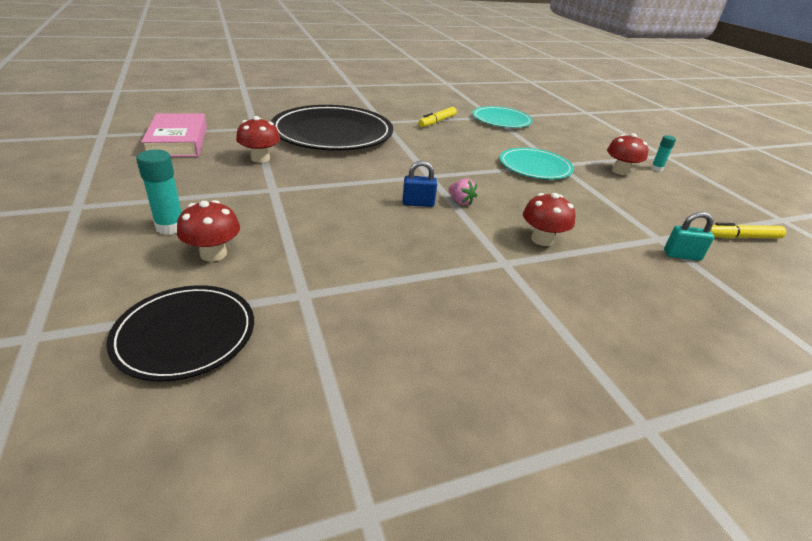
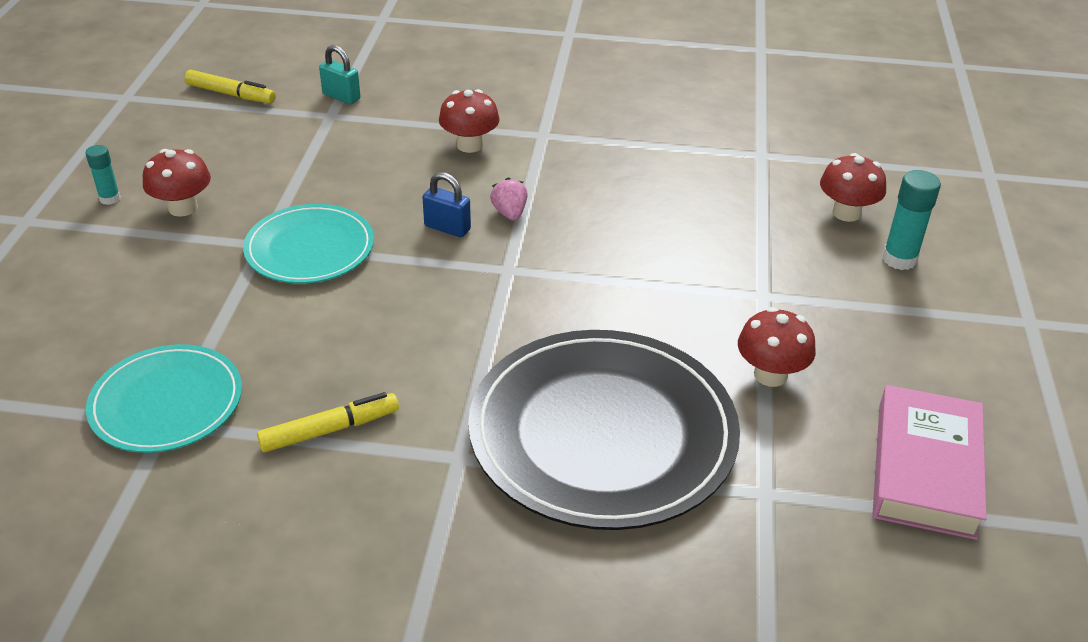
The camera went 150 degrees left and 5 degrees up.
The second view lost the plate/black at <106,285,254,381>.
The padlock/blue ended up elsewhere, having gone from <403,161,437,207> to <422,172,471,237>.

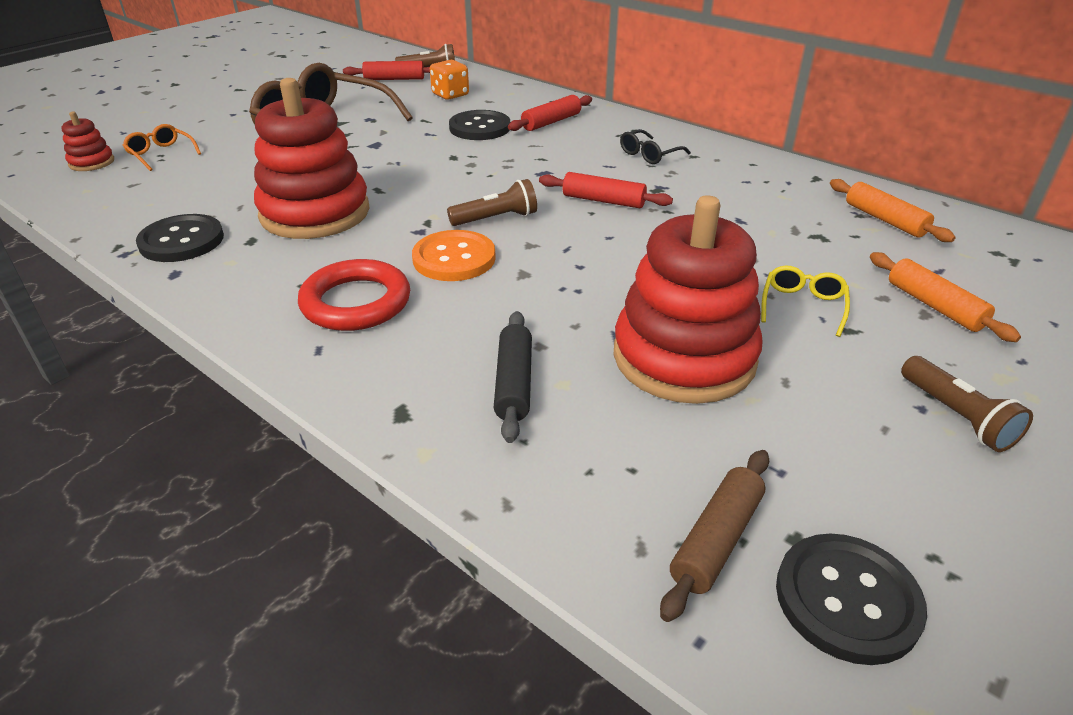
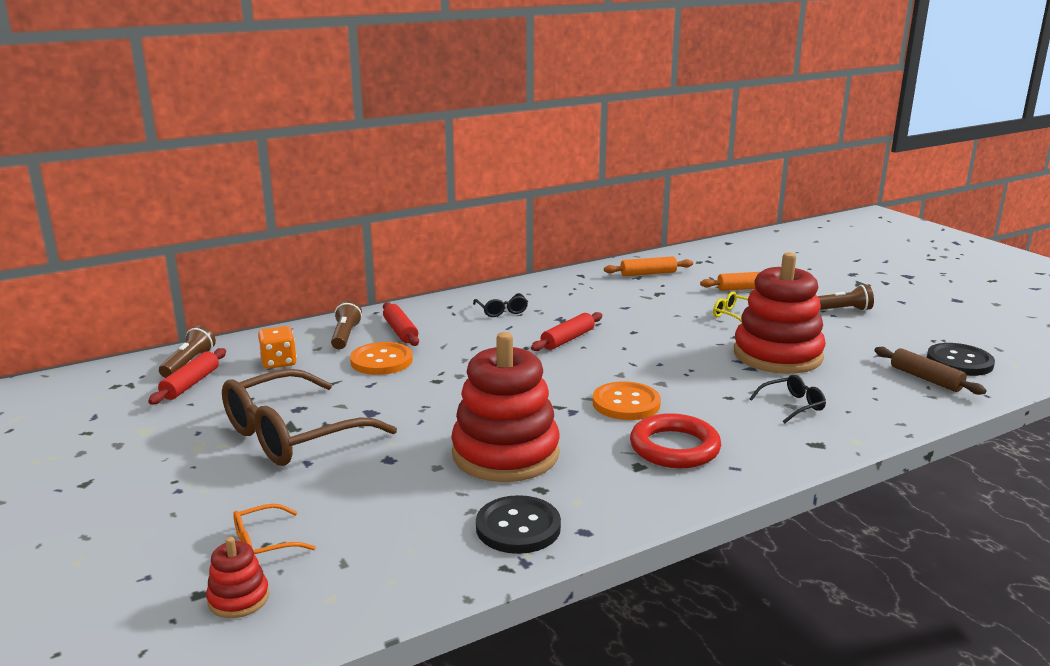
The camera went 70 degrees left and 15 degrees down.
The flashlight/brown ended up elsewhere, having gone from <447,179,537,226> to <331,301,362,349>.
What was the button/black at <449,110,510,140> turned into the button/orange at <350,342,413,375>.
Where the rolling pin/black stood at <494,311,532,443>, the glasses/black came to stand at <749,375,826,424>.

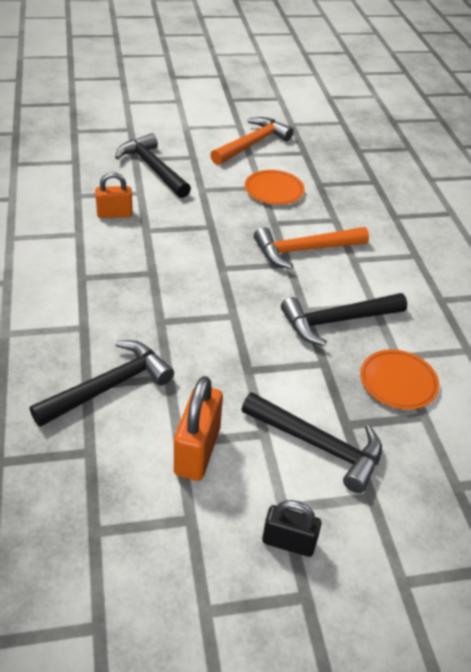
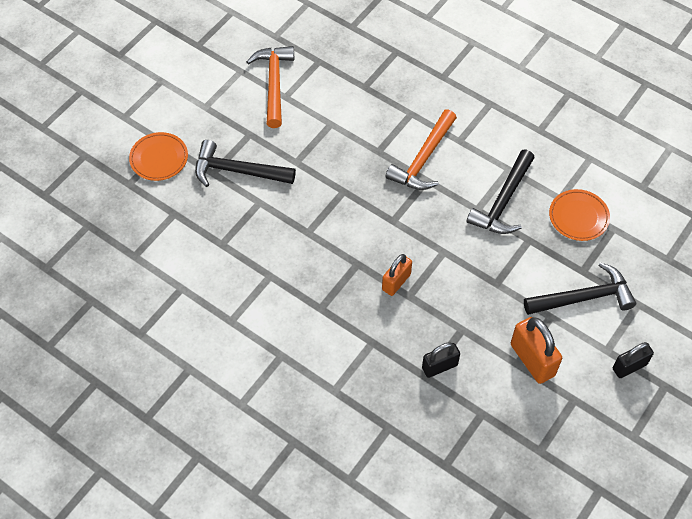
The camera went 40 degrees left and 15 degrees up.
Where the hammer/black stood at <30,340,174,427>, the padlock/black came to stand at <422,342,460,378>.
The padlock/orange ended up elsewhere, having gone from <95,172,133,218> to <382,254,412,296>.
The plate/orange ended up elsewhere, having gone from <245,170,305,205> to <129,132,188,181>.

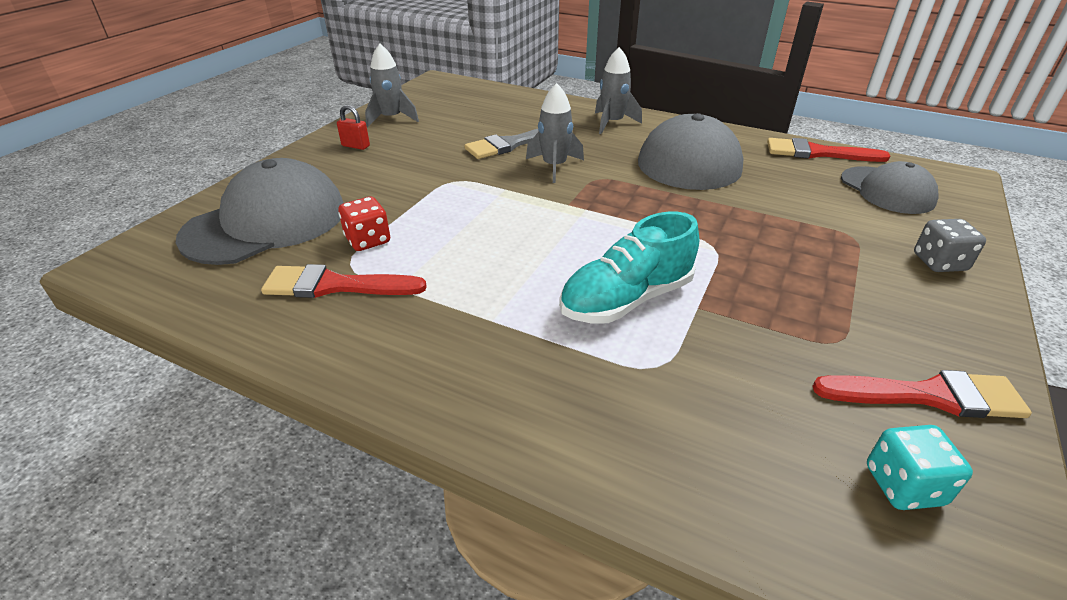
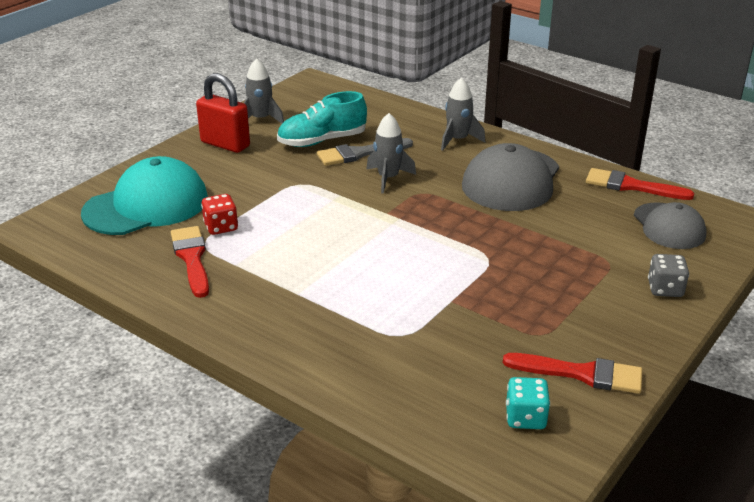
The camera went 10 degrees right and 5 degrees down.
What was the cap/grey at <176,158,343,265> turned into the cap/turquoise at <81,156,208,235>.
The brush/red at <261,264,427,298> ended up facing another way, 60 degrees clockwise from before.
The size of the padlock/red at <337,105,370,150> changed by a factor of 2.08.
The shoe/turquoise ended up elsewhere, having gone from <559,212,699,323> to <277,91,367,147>.

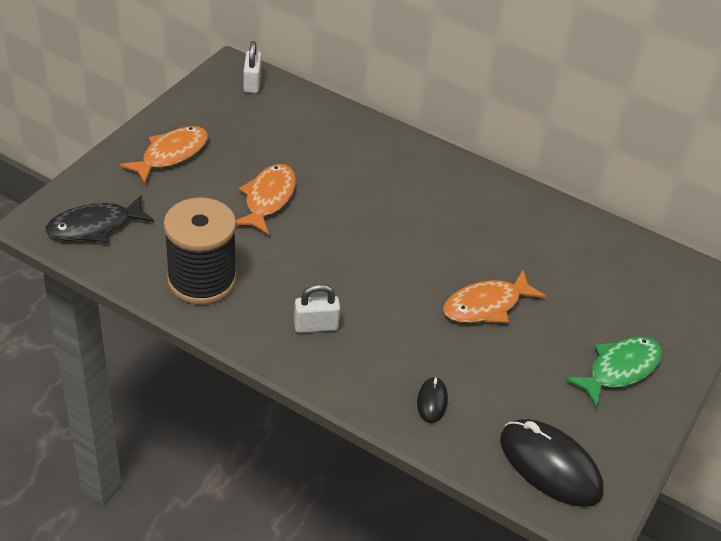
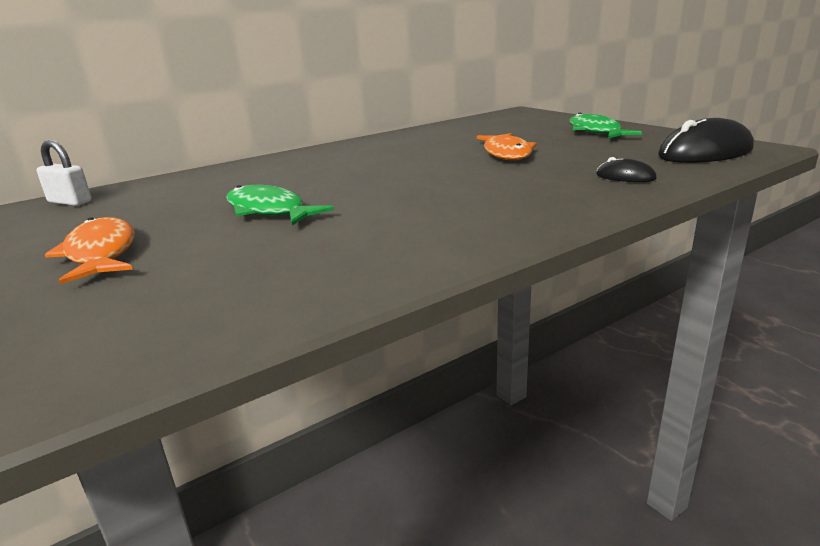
The camera went 60 degrees left and 20 degrees down.
The second view lost the fish/black at <45,195,154,242>.
The second view lost the spool/black at <163,197,237,305>.
What was the fish/orange at <236,164,296,235> turned into the fish/green at <226,185,334,226>.
The second view lost the padlock/white at <294,284,340,333>.

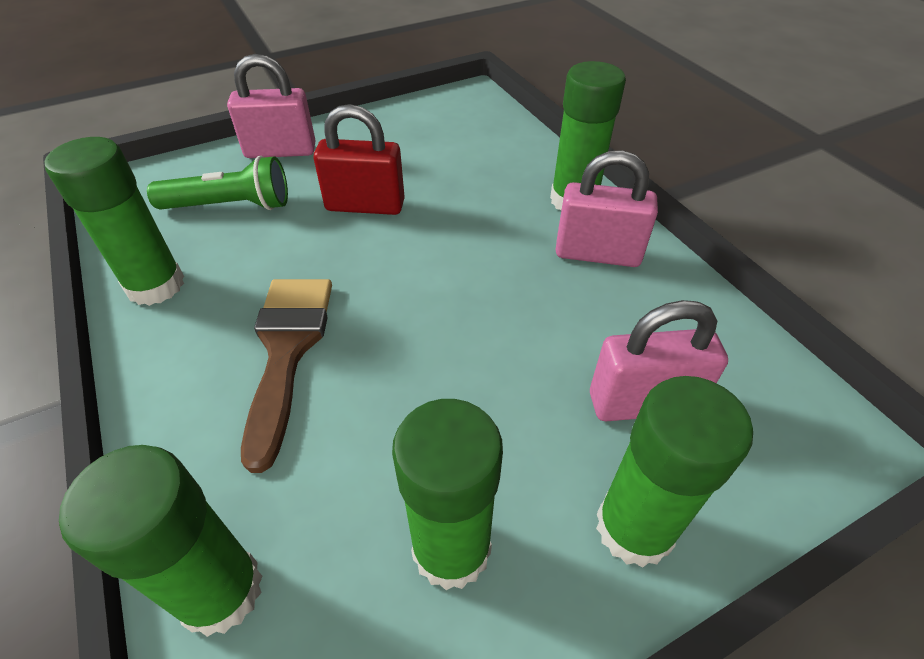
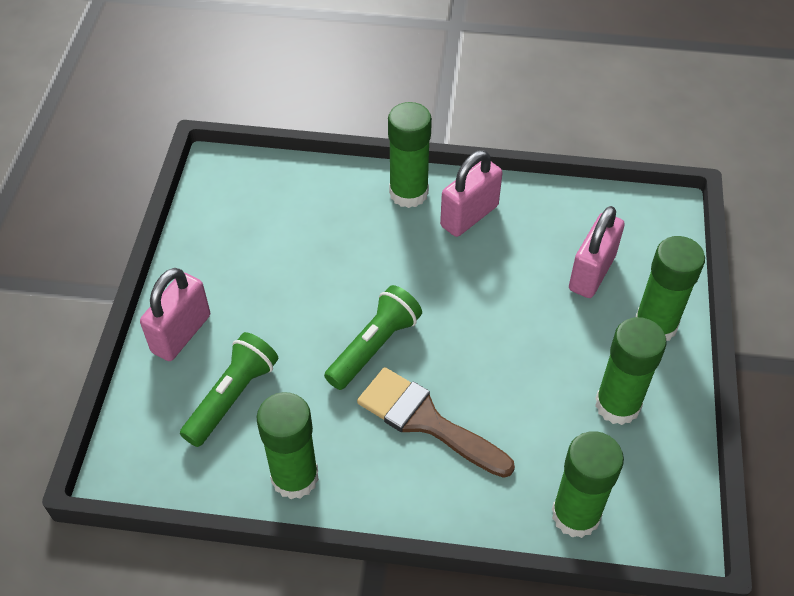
The camera went 55 degrees left and 5 degrees up.
The second view lost the padlock/red at <313,104,405,215>.
The second view gained the flashlight/green at <324,285,422,390>.

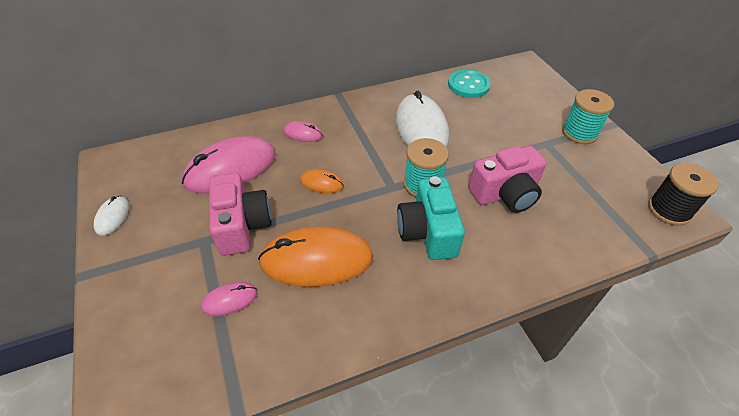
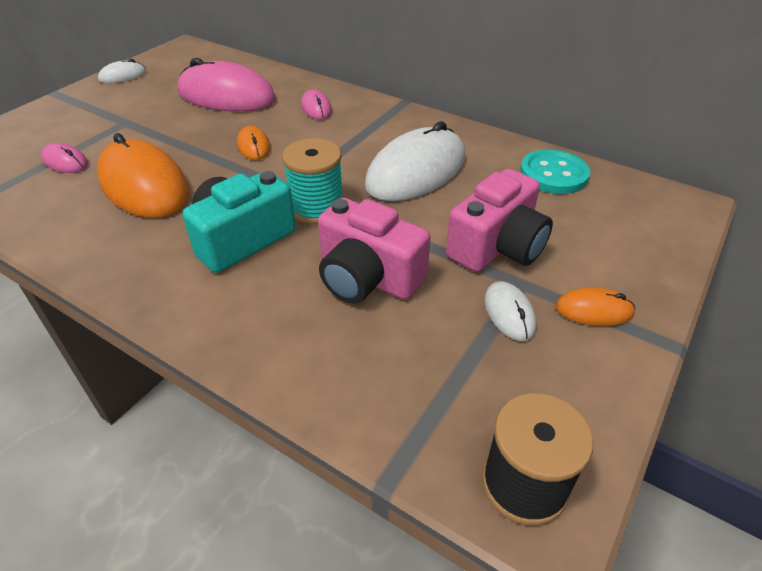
The camera went 55 degrees right and 5 degrees down.
The camera/pink ended up elsewhere, having gone from <209,173,272,256> to <446,168,553,272>.
Where the spool/turquoise stood at <562,89,614,144>, the mouse/orange came to stand at <555,287,635,326>.
The second view gained the mouse/white at <485,281,536,341>.

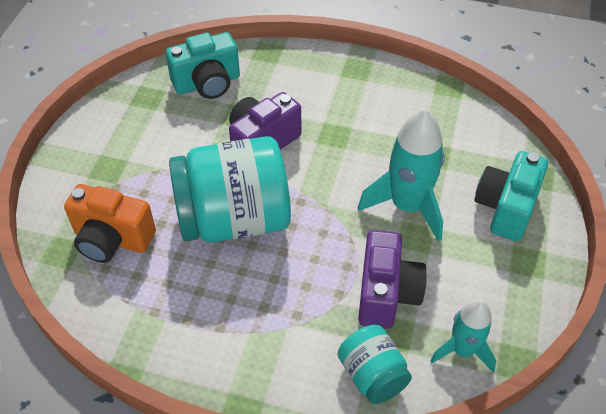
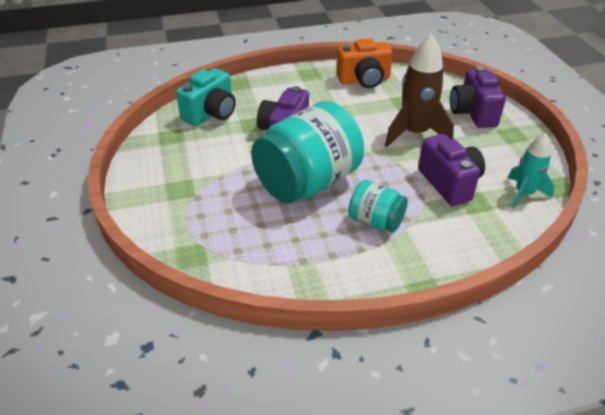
The camera went 30 degrees left and 10 degrees down.
The camera/orange ended up elsewhere, having gone from <64,184,156,263> to <337,38,393,88>.
The jar/turquoise ended up elsewhere, having gone from <338,325,412,404> to <348,180,408,232>.
What was the rocket/turquoise at <358,108,445,242> turned into the rocket/brown at <385,34,454,147>.
What was the camera/turquoise at <475,151,548,241> turned into the camera/purple at <450,66,506,128>.

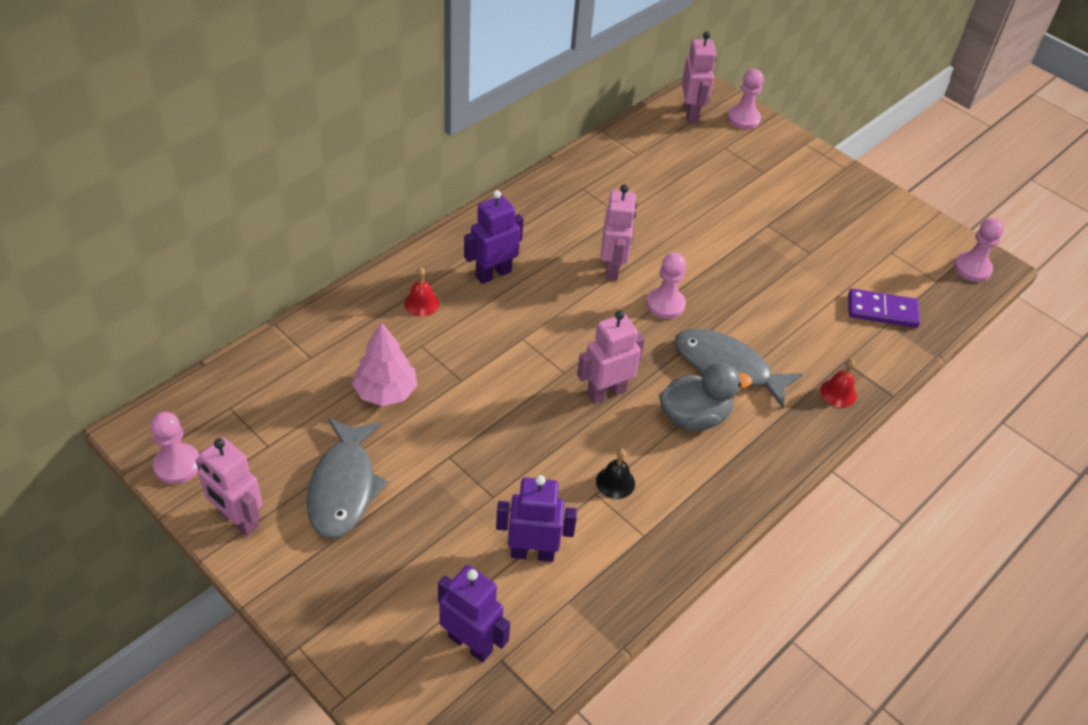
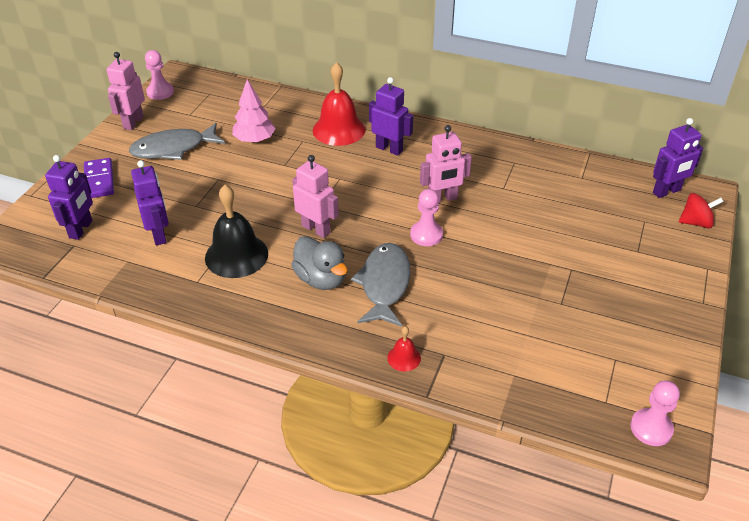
The camera went 70 degrees right and 5 degrees down.
The size of the bell/red at <404,268,439,316> changed by a factor of 2.13.
The size of the bell/black at <596,448,635,499> changed by a factor of 2.13.
What was the robot/pink at <682,31,716,122> turned into the robot/purple at <653,118,703,198>.
Where the pawn/pink stood at <727,69,764,129>, the spinning top/red came to stand at <679,193,724,228>.
The domino/purple ended up elsewhere, having gone from <848,289,920,328> to <84,158,114,198>.

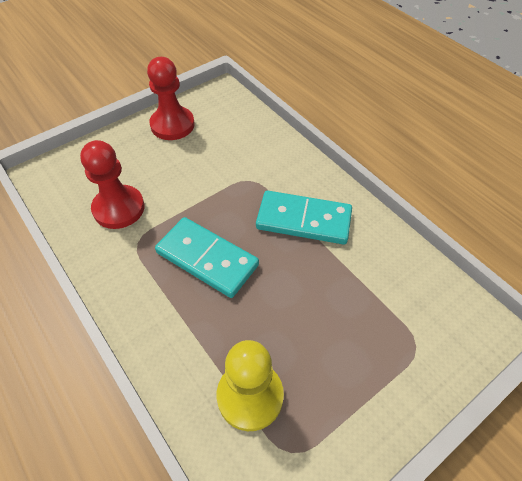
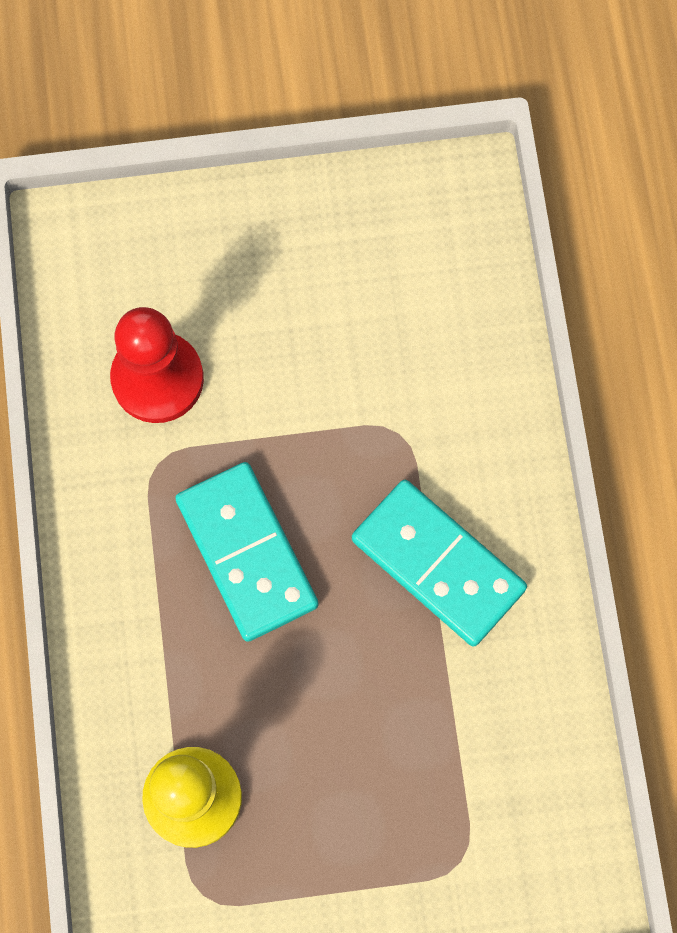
The camera went 30 degrees right and 20 degrees up.
The second view lost the pawn/red at <147,57,194,140>.

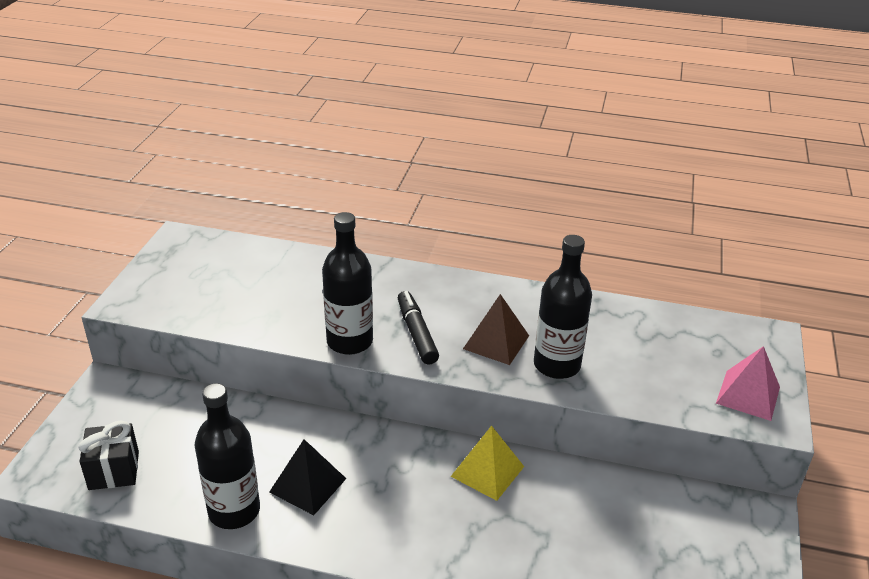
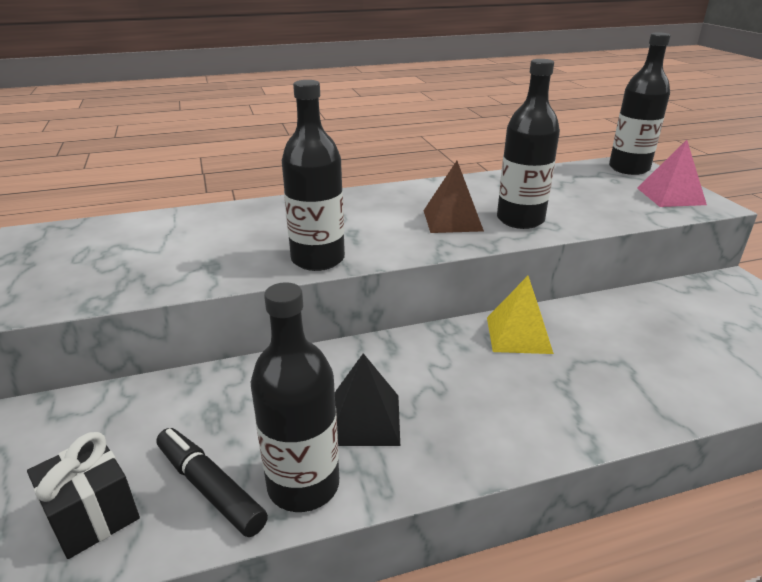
The camera went 30 degrees left and 5 degrees down.
The marker/black ended up elsewhere, having gone from <398,291,439,364> to <156,428,268,537>.
The second view gained the bottle/black at <609,32,671,175>.

